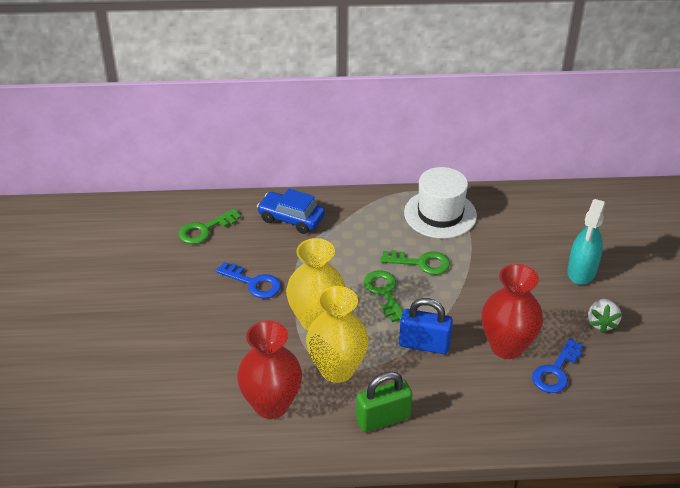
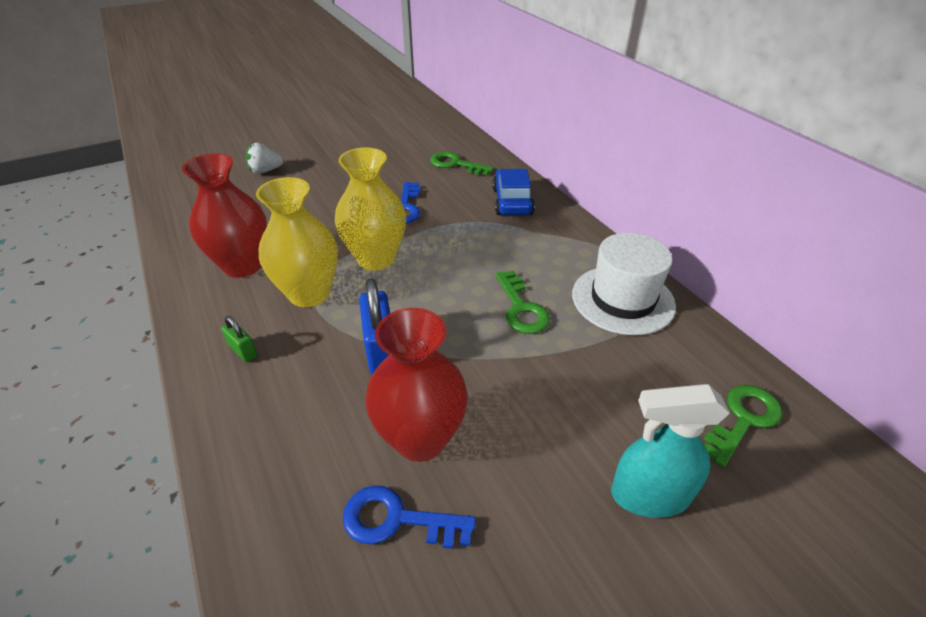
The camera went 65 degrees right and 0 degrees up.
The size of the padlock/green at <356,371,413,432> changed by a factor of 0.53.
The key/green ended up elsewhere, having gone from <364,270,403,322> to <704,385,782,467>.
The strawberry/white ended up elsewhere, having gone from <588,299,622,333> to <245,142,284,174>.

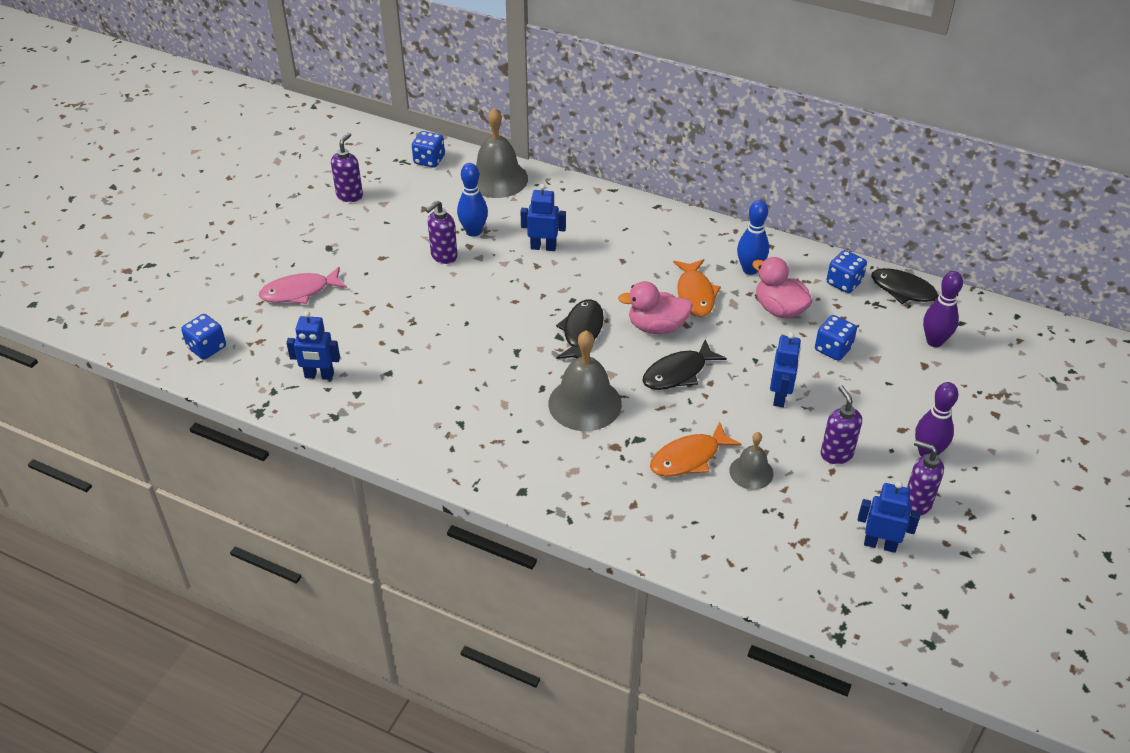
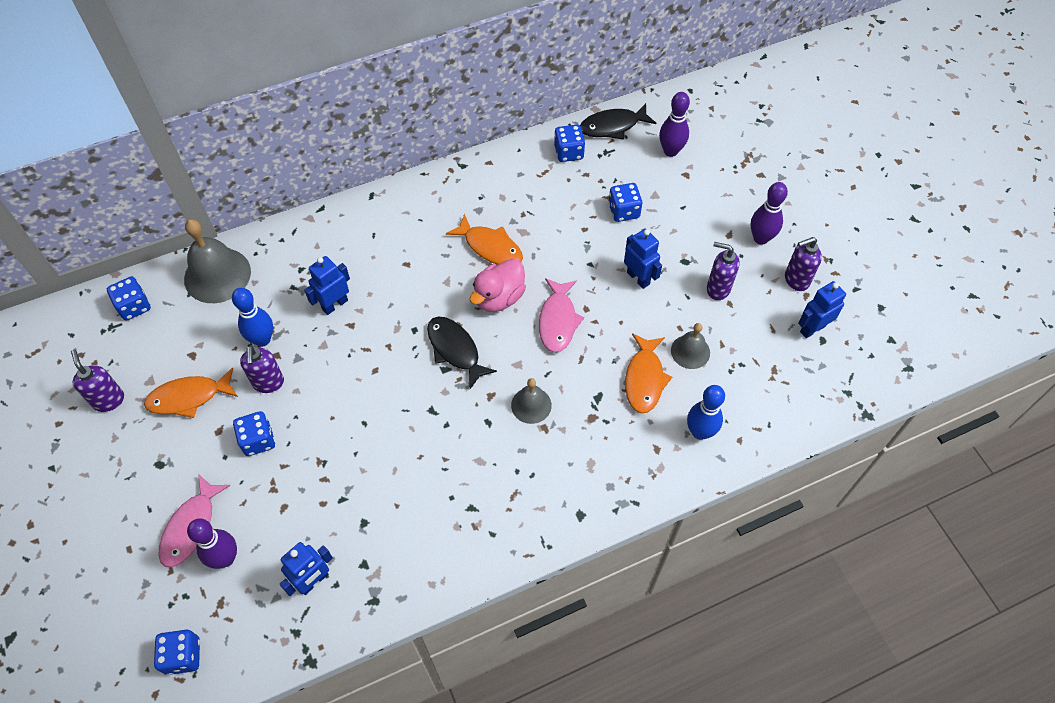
The camera went 50 degrees left and 15 degrees up.
The size of the bell/grey at <548,330,622,431> changed by a factor of 0.57.
What was the fish/black at <642,339,727,390> turned into the fish/pink at <539,278,584,353>.
The bowling pin/blue ended up elsewhere, having gone from <737,200,769,275> to <687,385,725,440>.
The second view lost the duck/pink at <752,257,813,318>.
The second view gained the fish/orange at <144,367,238,418>.
The second view gained the bowling pin/purple at <187,519,237,569>.
The second view gained the dice/blue at <233,411,275,456>.

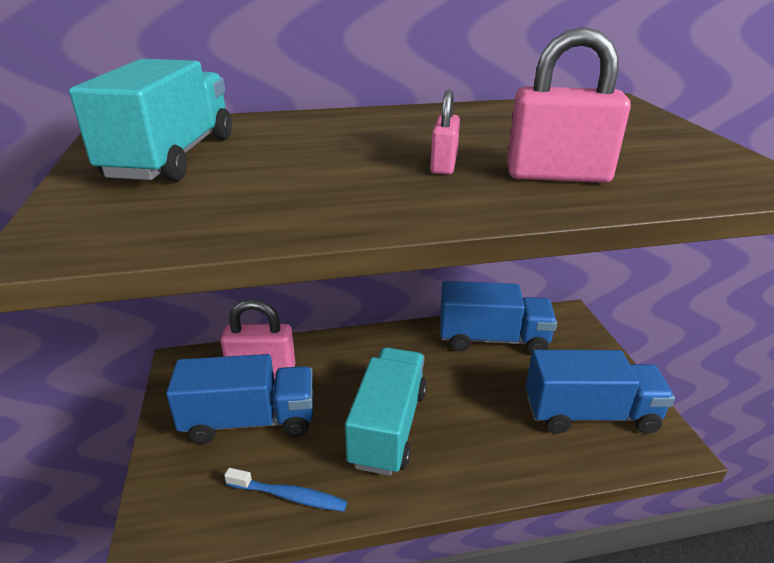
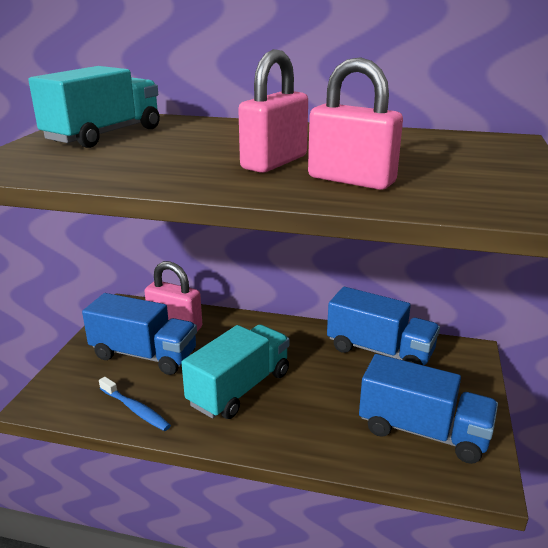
The camera went 25 degrees right and 5 degrees down.
The size of the padlock/pink at <430,90,460,175> changed by a factor of 1.78.

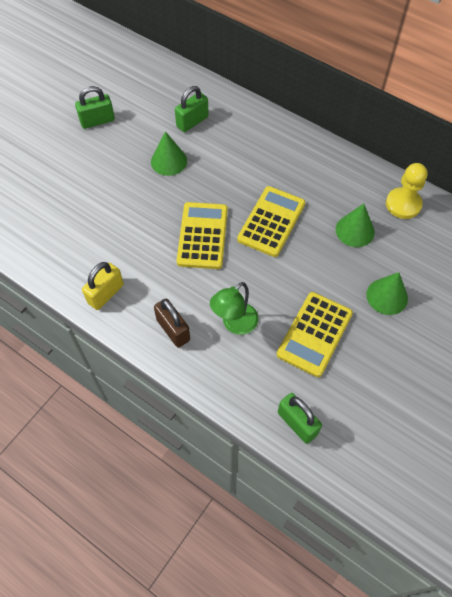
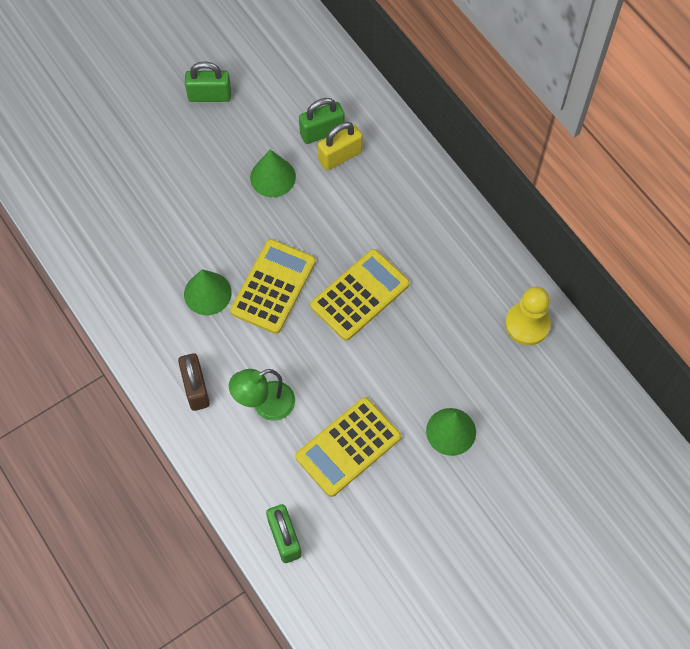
The camera went 20 degrees right and 5 degrees up.
The padlock/yellow ended up elsewhere, having gone from <82,262,124,310> to <318,122,363,171>.
The cone/green ended up elsewhere, having gone from <336,204,375,247> to <184,269,232,315>.

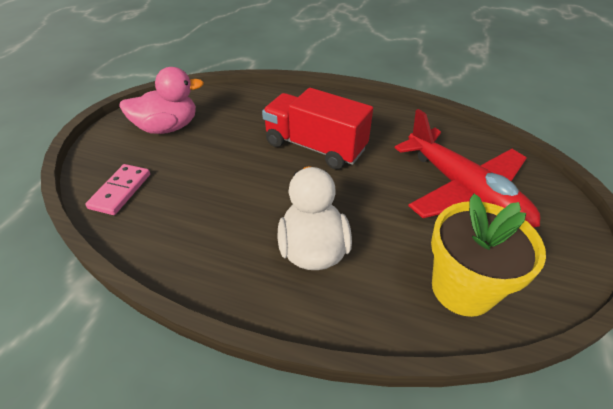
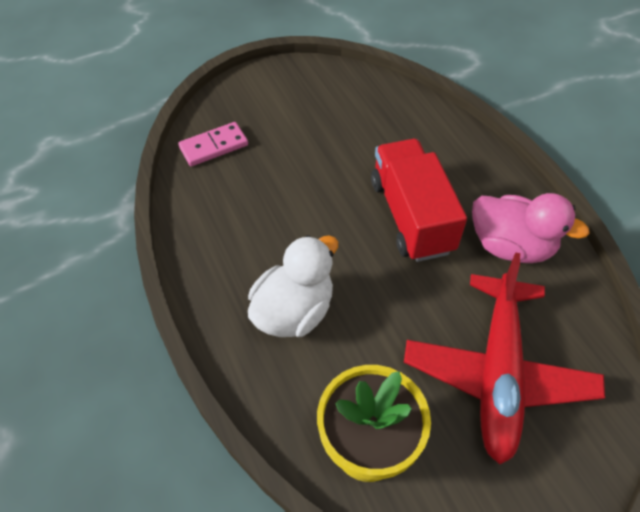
The camera went 45 degrees right and 10 degrees up.
The duck/pink ended up elsewhere, having gone from <119,67,204,134> to <472,193,590,263>.

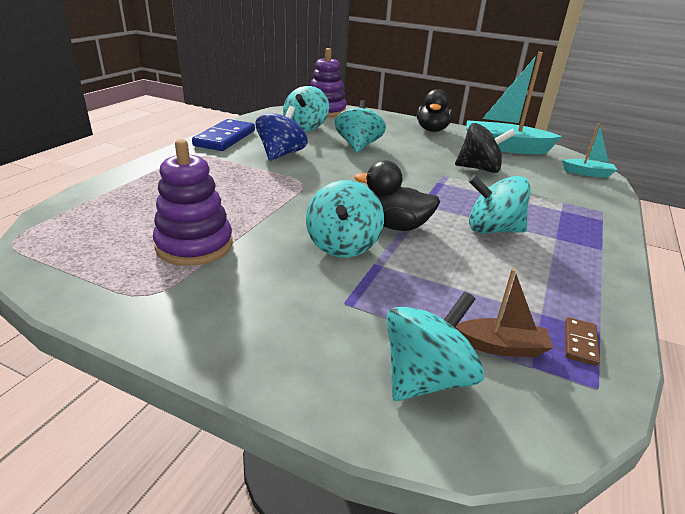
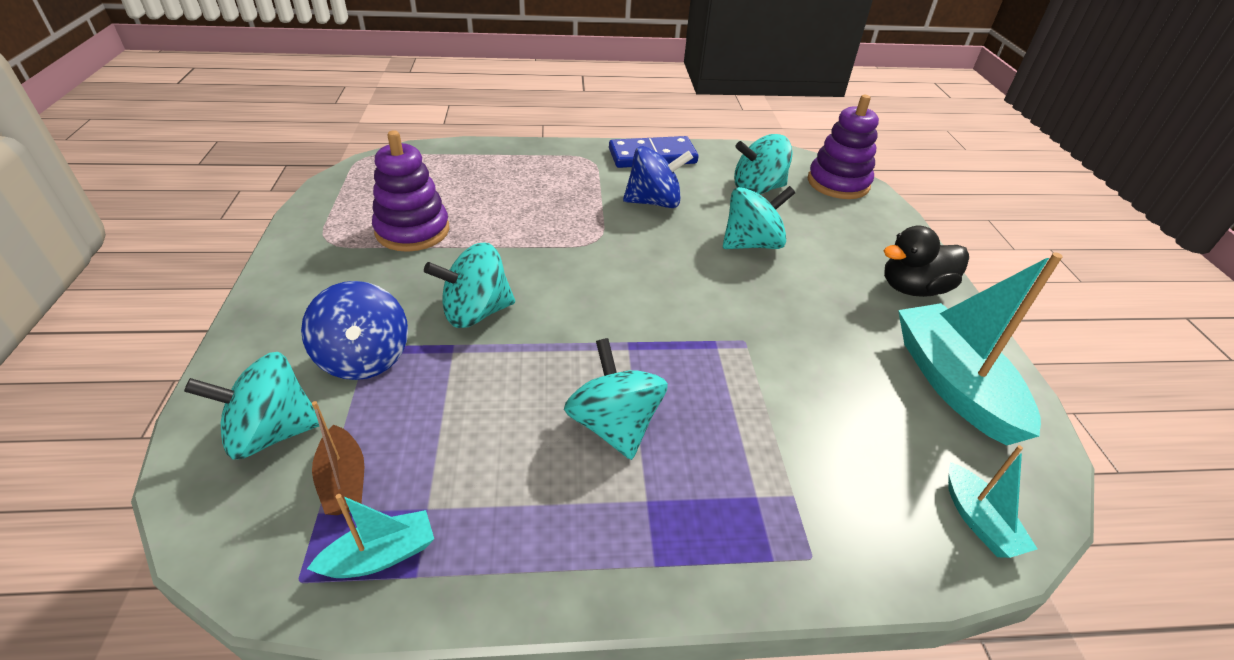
The camera went 60 degrees right and 10 degrees up.
The second view lost the duck/black at <354,160,440,231>.
The spinning top/turquoise at <386,291,485,401> ended up facing another way, 150 degrees clockwise from before.
The second view lost the spinning top/black at <455,123,516,173>.
Where the domino/brown stood at <565,317,600,366>, the boat/turquoise came to stand at <307,494,434,578>.
The second view gained the spinning top/blue at <301,281,408,380>.

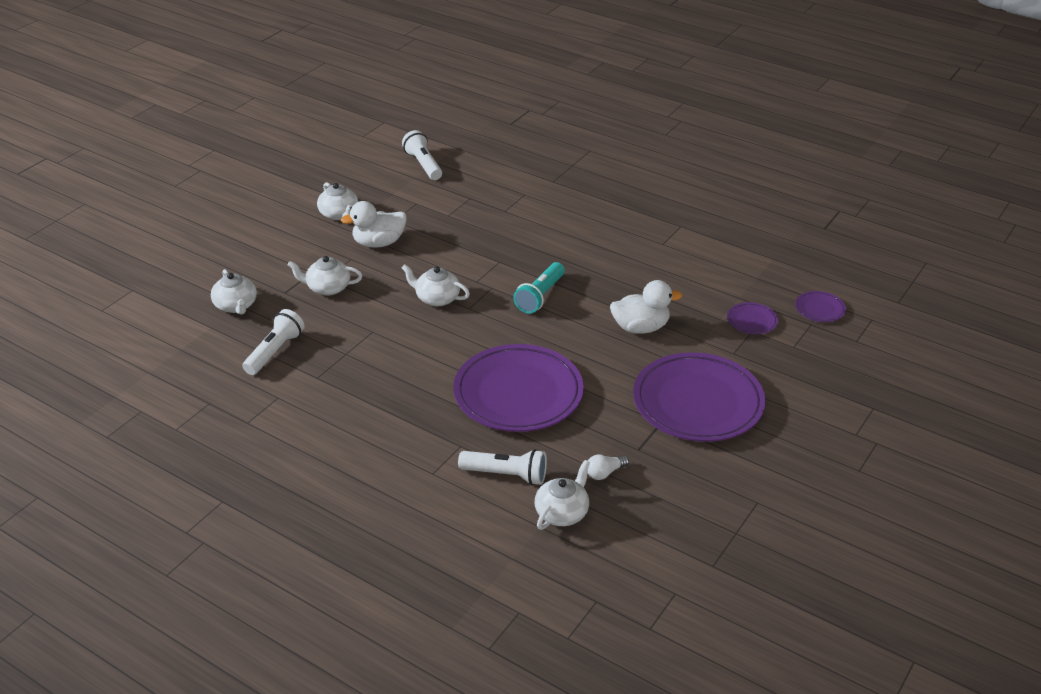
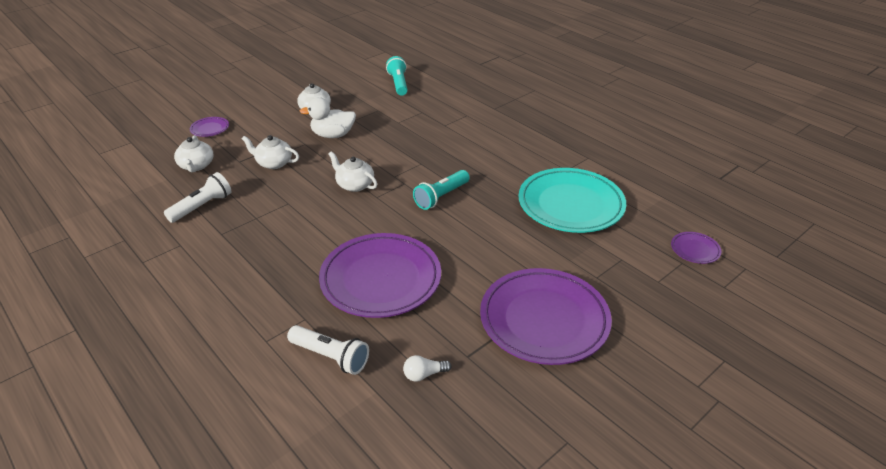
The camera went 15 degrees right and 0 degrees up.
What was the flashlight/white at <402,130,442,180> turned into the flashlight/turquoise at <386,56,408,96>.
The second view lost the teapot/white at <535,460,590,530>.
The second view lost the duck/white at <610,280,682,334>.
The plate/purple ended up elsewhere, having gone from <727,302,778,334> to <190,117,229,137>.
The second view gained the plate/turquoise at <518,168,626,233>.

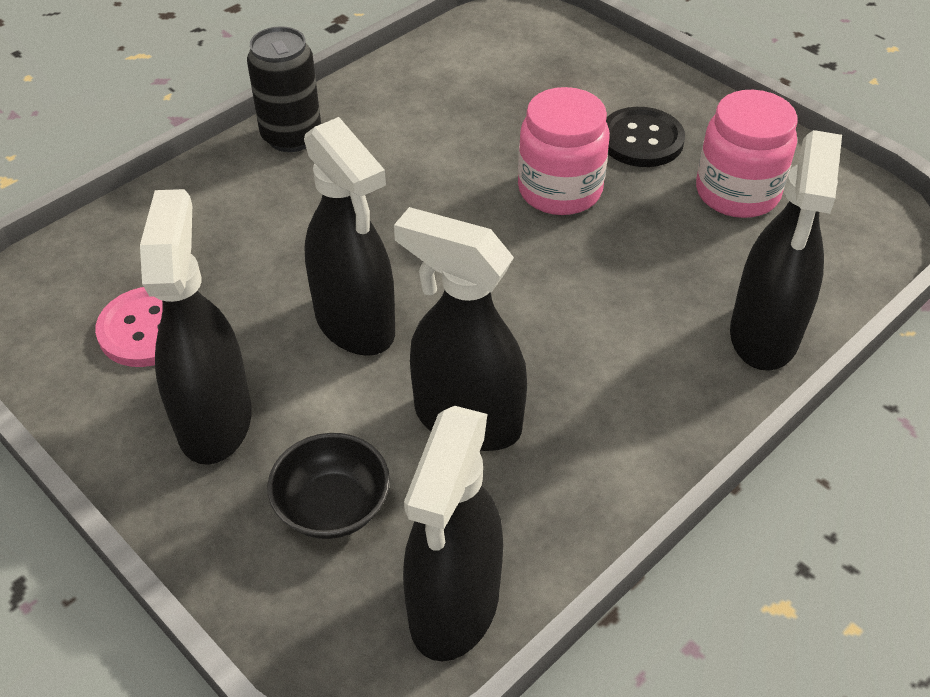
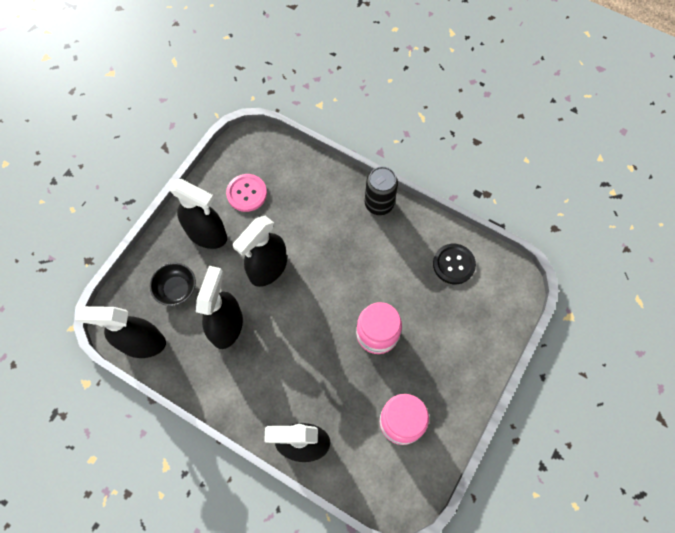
The camera went 75 degrees right and 20 degrees up.
The spray bottle/black at <140,189,252,465> ended up facing another way, 45 degrees clockwise from before.
The button/black ended up elsewhere, having gone from <606,107,685,167> to <433,244,476,284>.

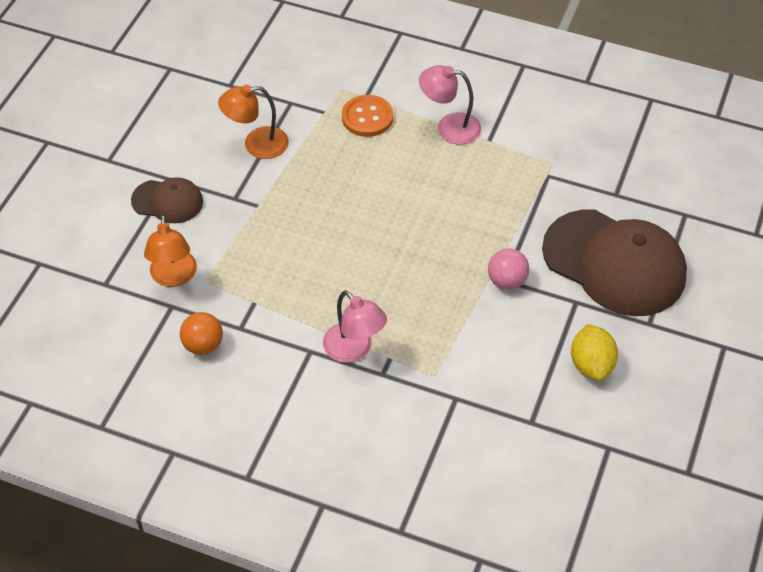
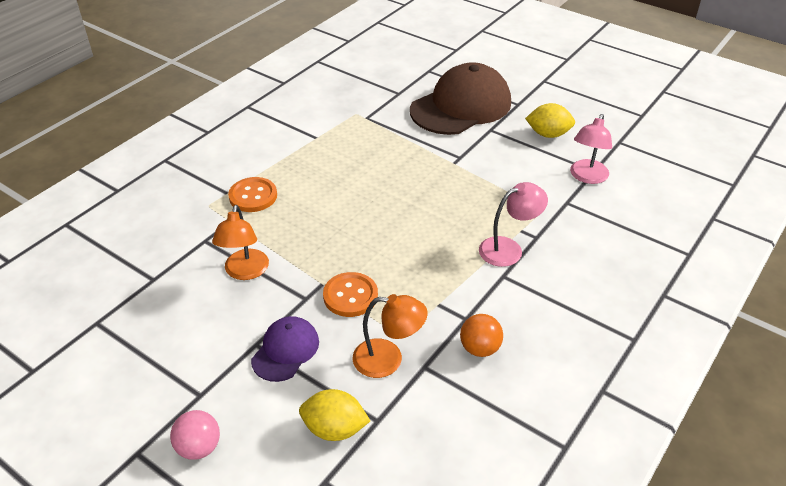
The camera went 75 degrees left and 10 degrees down.
What was the cap/brown at <131,177,203,223> turned into the cap/purple at <251,316,319,382>.
The lamp/pink ended up elsewhere, having gone from <419,65,481,145> to <570,114,612,184>.
The ball/pink ended up elsewhere, having gone from <488,248,529,290> to <170,410,220,460>.
The second view gained the lemon/yellow at <299,389,370,441>.
The second view gained the button/orange at <323,272,378,317>.

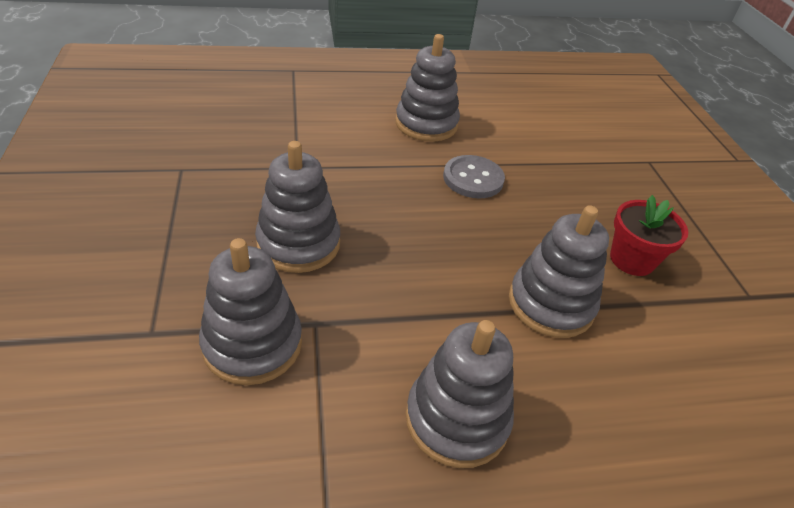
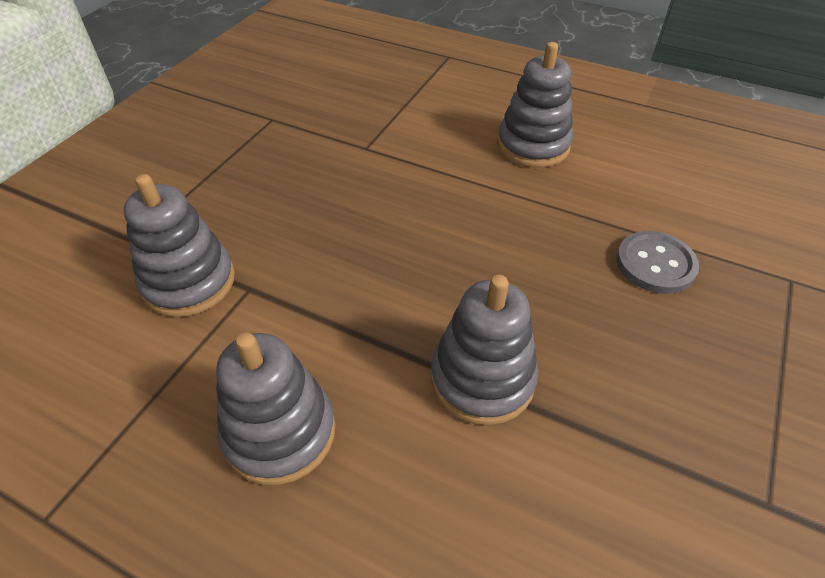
The camera went 40 degrees right and 5 degrees up.
The second view lost the stacking toy/grey at <255,141,340,273>.
The button/grey ended up elsewhere, having gone from <443,155,505,198> to <616,231,699,294>.
The second view lost the flower pot/red at <610,195,688,276>.

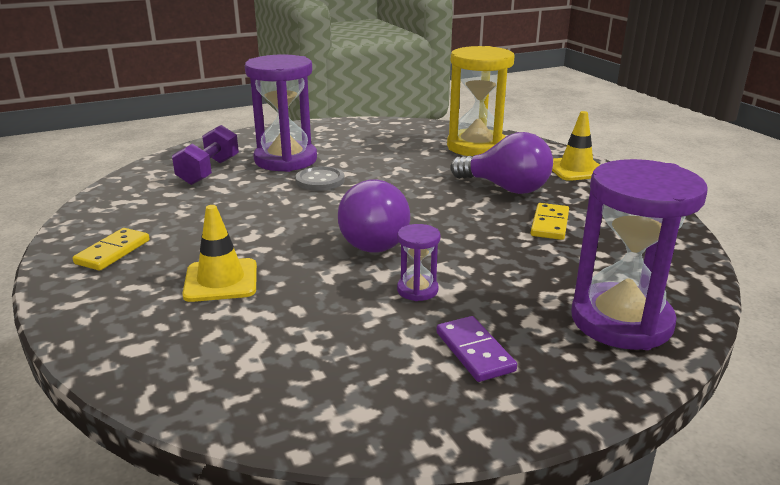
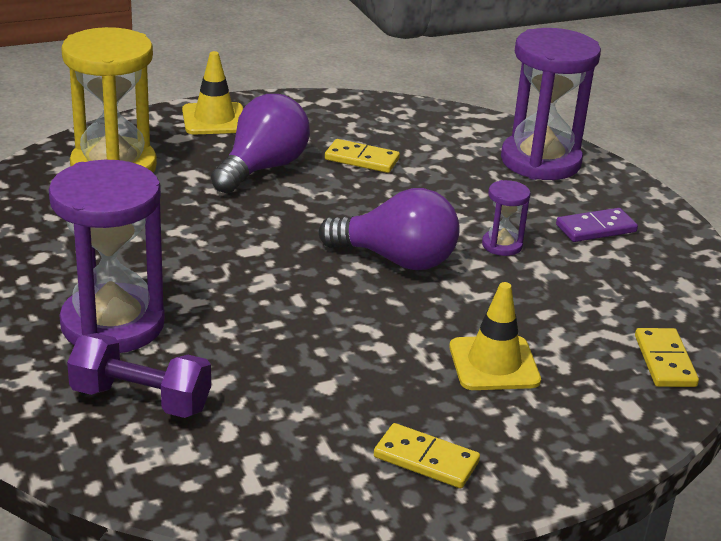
The camera went 90 degrees left and 5 degrees up.
The second view lost the button/grey at <295,166,345,191>.
The second view gained the domino/yellow at <635,328,699,387>.

